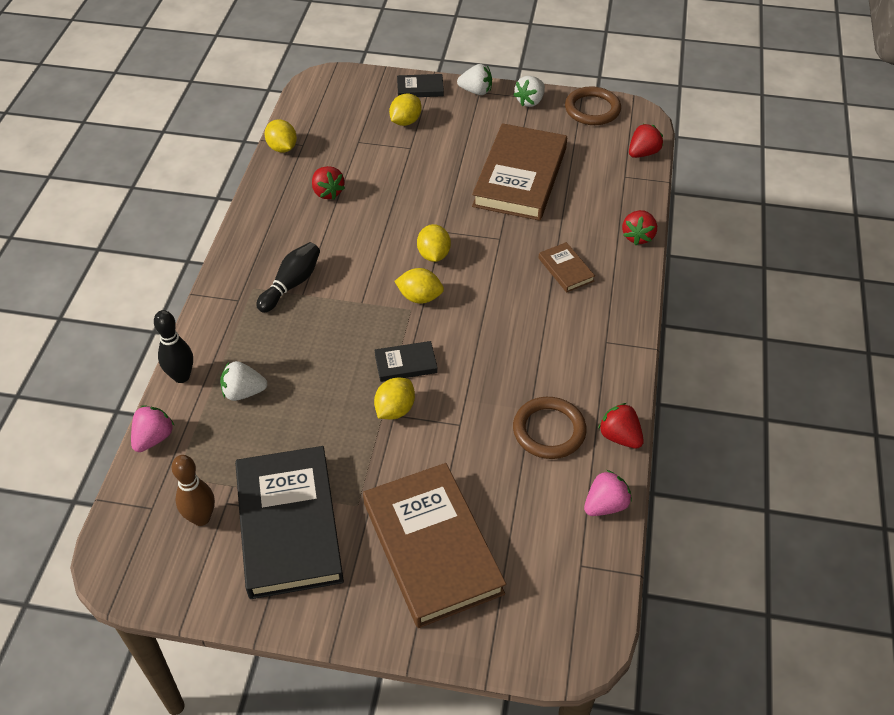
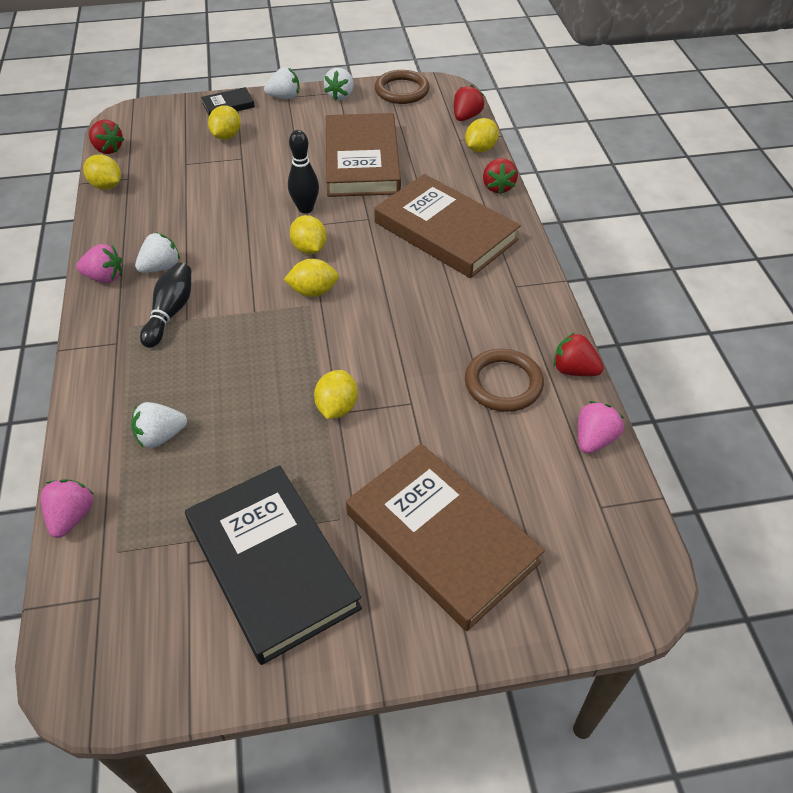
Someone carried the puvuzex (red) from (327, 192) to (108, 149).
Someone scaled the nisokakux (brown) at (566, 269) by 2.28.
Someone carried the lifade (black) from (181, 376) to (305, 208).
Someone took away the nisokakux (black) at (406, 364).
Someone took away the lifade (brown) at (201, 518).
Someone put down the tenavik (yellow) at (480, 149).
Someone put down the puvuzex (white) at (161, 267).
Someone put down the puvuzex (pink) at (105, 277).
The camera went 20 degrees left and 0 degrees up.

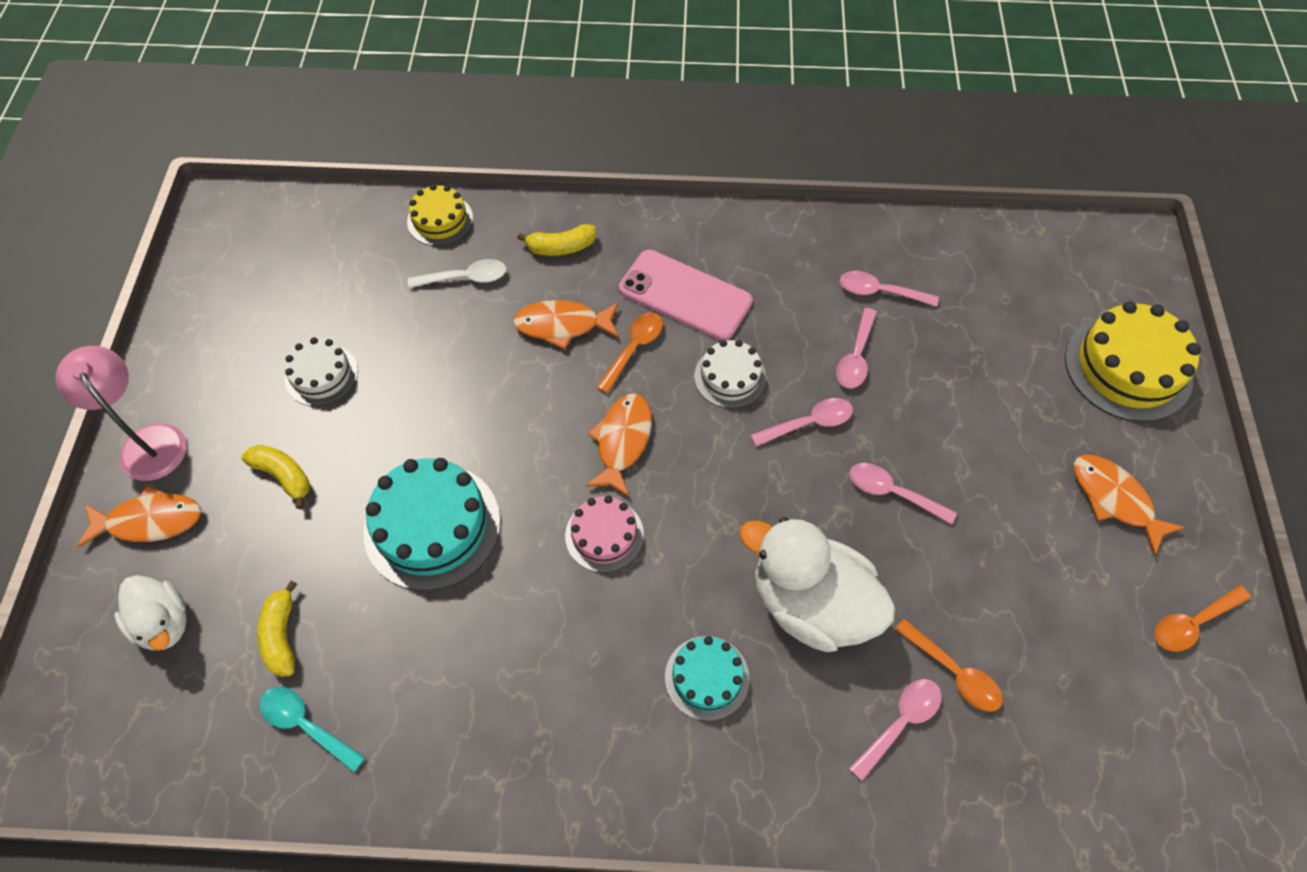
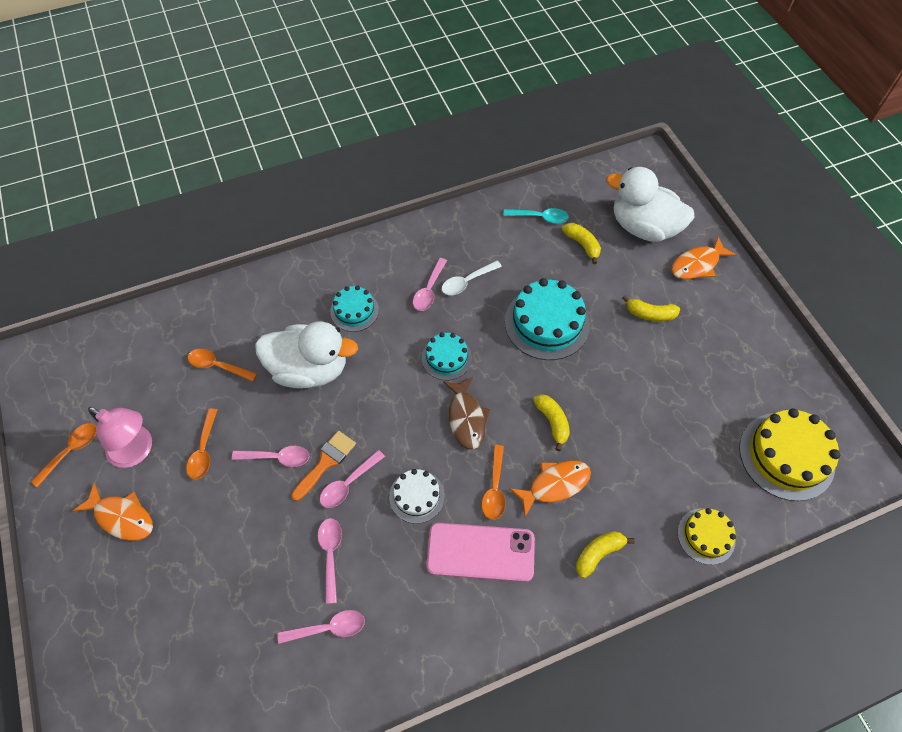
Someone carried the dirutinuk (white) from (465, 278) to (467, 282).
Someone carried the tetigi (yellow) from (1128, 367) to (786, 456).
Someone took away the tetigi (white) at (321, 375).
Someone carried the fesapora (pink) from (148, 441) to (137, 451).
Someone repainted the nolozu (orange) at (622, 441), which became the nolozu (brown) at (466, 418).
Someone repainted the tetigi (pink) at (604, 535), which became the tetigi (turquoise) at (446, 358).
Someone scaled the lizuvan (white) at (164, 623) by 1.72.
Someone carried the dirutinuk (pink) from (900, 723) to (429, 290).
Someone put down the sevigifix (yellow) at (552, 422).
Someone put down the dirutinuk (orange) at (204, 450).
Someone put down the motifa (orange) at (326, 462).
The camera went 155 degrees right and 0 degrees up.

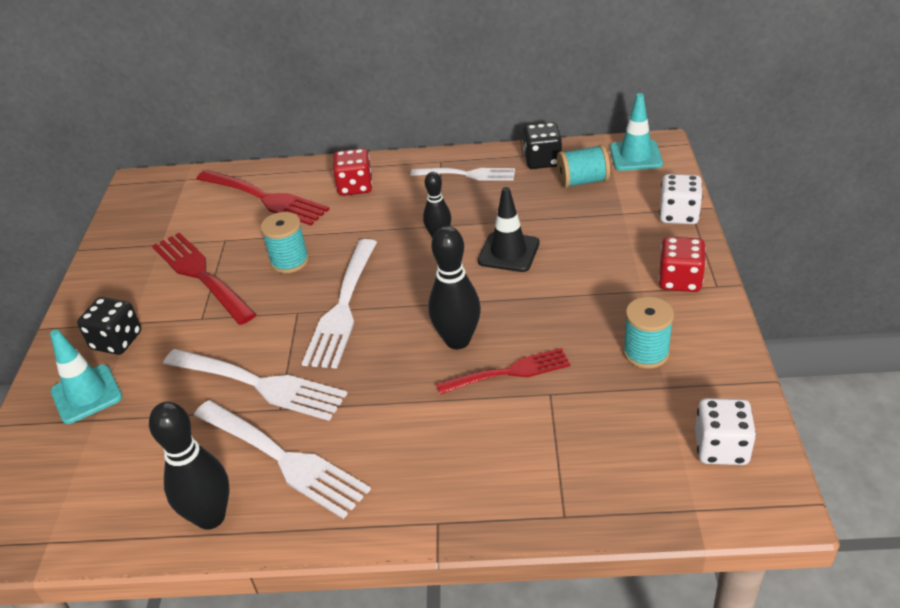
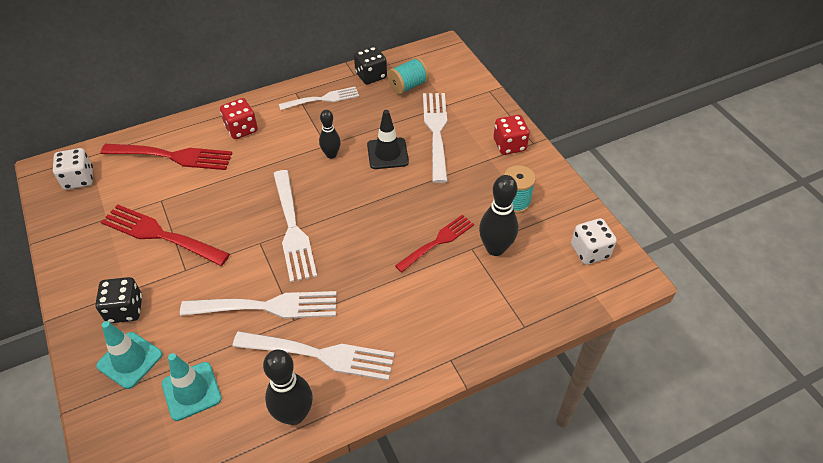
Someone carried the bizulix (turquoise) from (635, 156) to (191, 391).
Someone carried the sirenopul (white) from (678, 215) to (79, 179).
Someone took away the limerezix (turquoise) at (289, 261).
Someone carried the lifade (black) from (457, 340) to (495, 248).
Someone put down the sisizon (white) at (436, 131).
The camera went 30 degrees left and 10 degrees up.

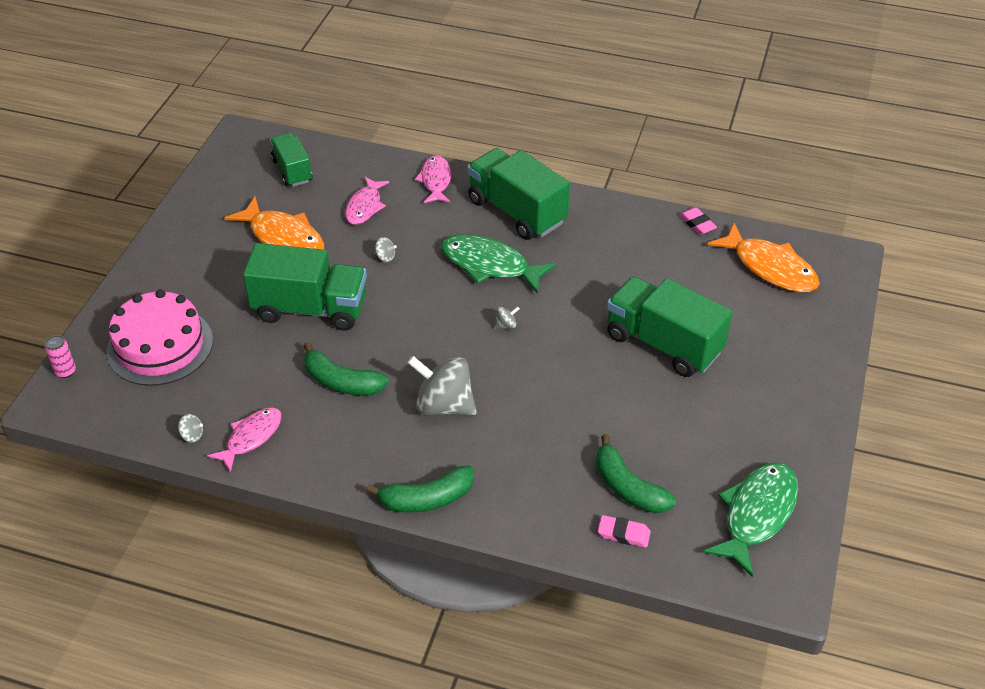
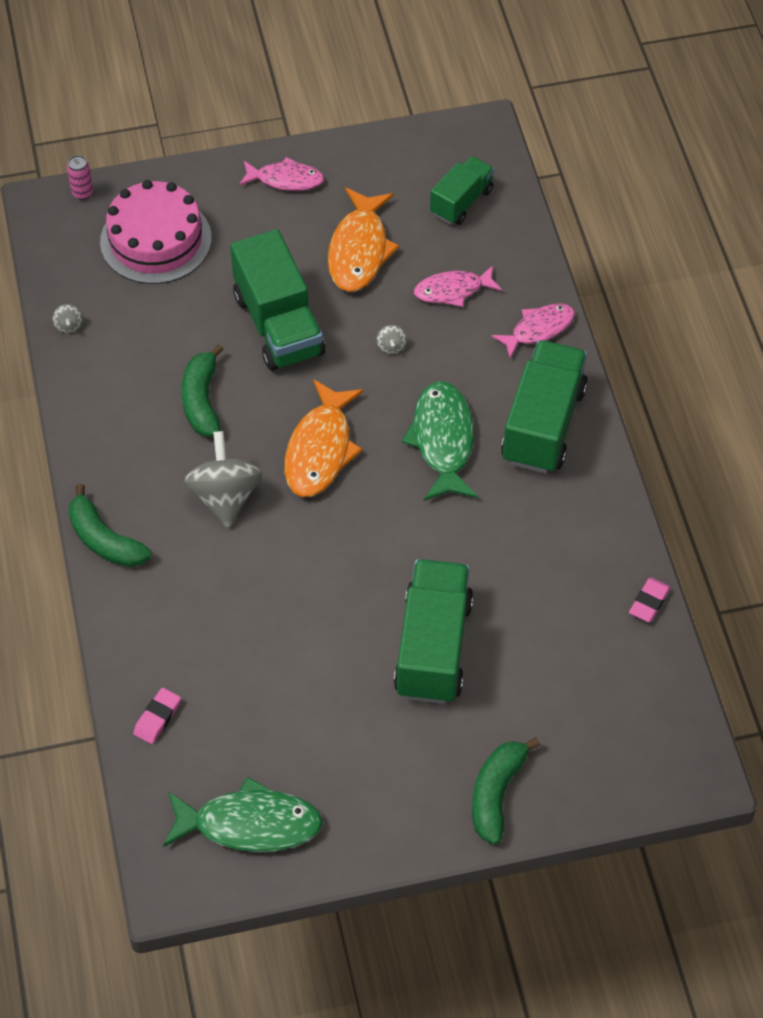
Someone carried the nolozu (orange) from (770, 267) to (320, 450).
Someone took away the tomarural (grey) at (506, 325).
Someone carried the nolozu (pink) from (251, 437) to (285, 180).
Someone carried the sevigifix (green) from (628, 487) to (496, 794).
Someone rotated the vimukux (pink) at (623, 534) by 45 degrees clockwise.
The camera went 60 degrees right and 10 degrees up.

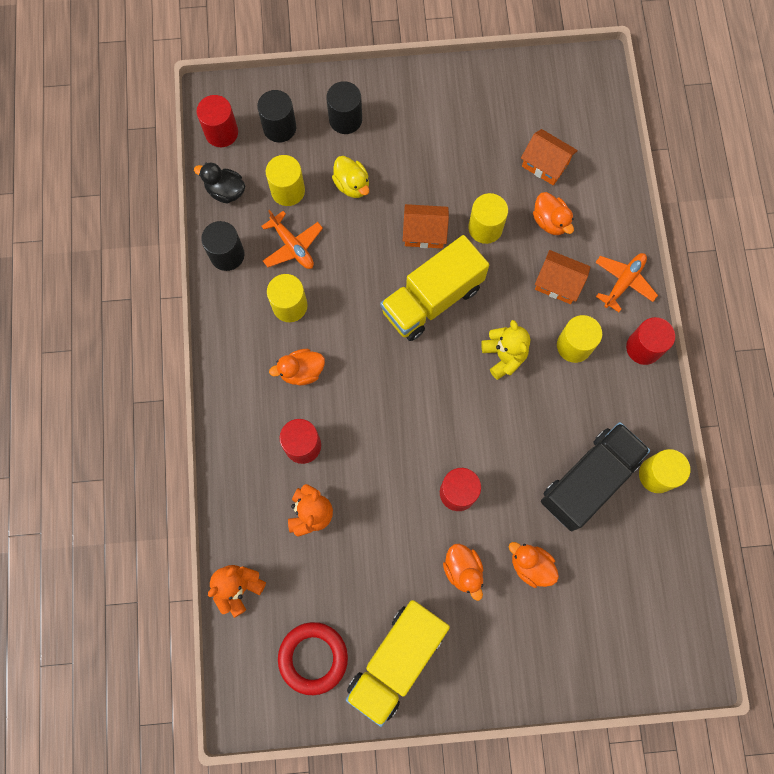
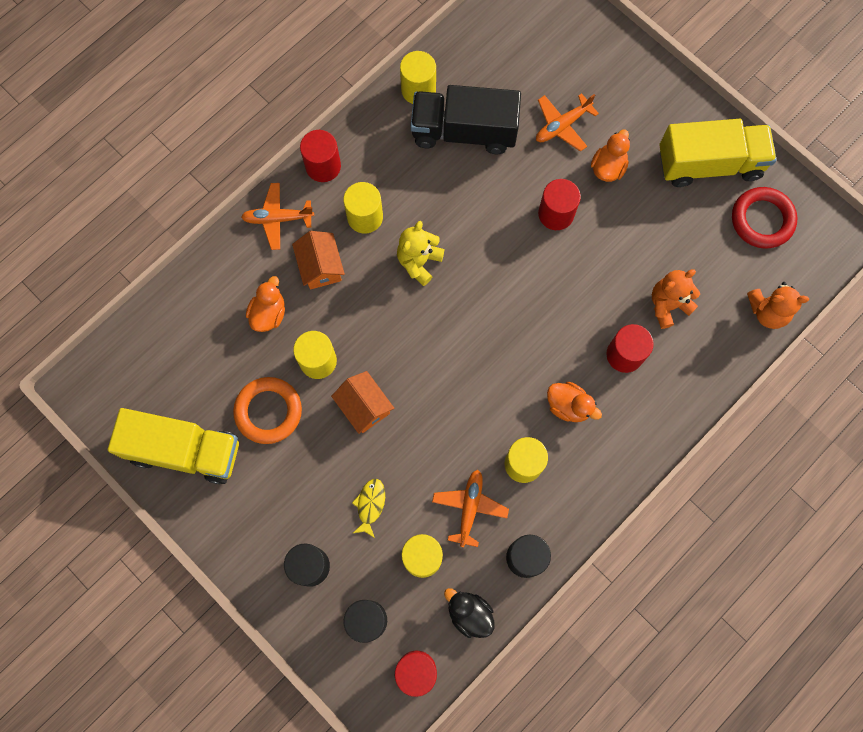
Someone took away the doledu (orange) at (545, 164).
Someone swapped the lizuvan (yellow) at (352, 185) for the nolozu (yellow) at (370, 505).
Someone rotated the lizuvan (black) at (225, 191) by 150 degrees clockwise.
Someone carried the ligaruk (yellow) from (432, 299) to (184, 451).
Someone swapped the lizuvan (orange) at (530, 565) for the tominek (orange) at (562, 125).
Someone put down the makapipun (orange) at (268, 411).
The camera went 130 degrees left and 0 degrees up.

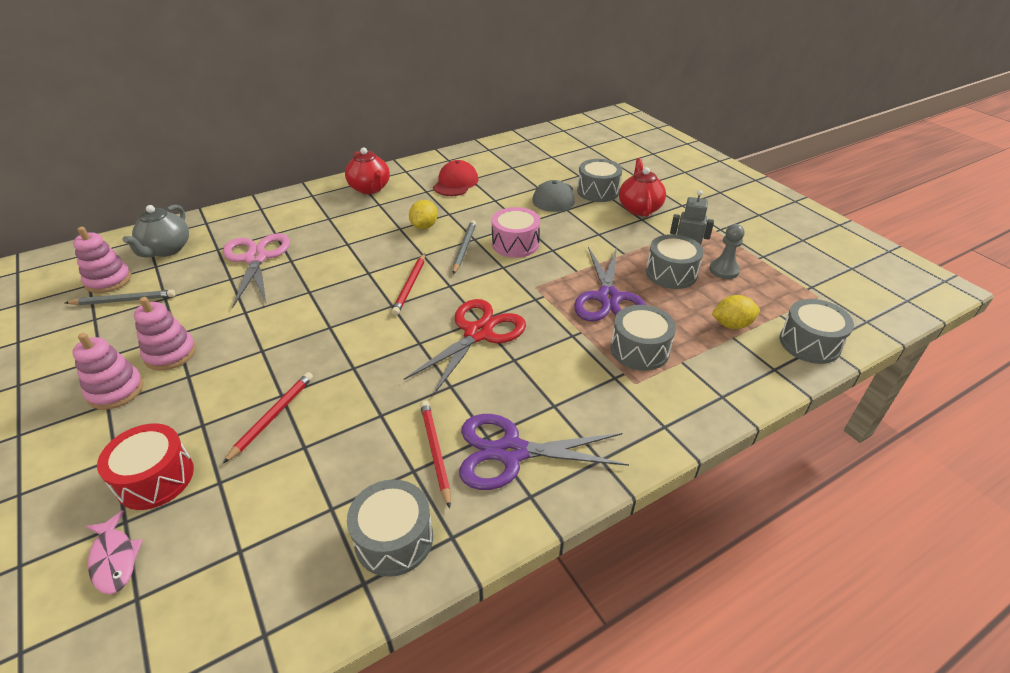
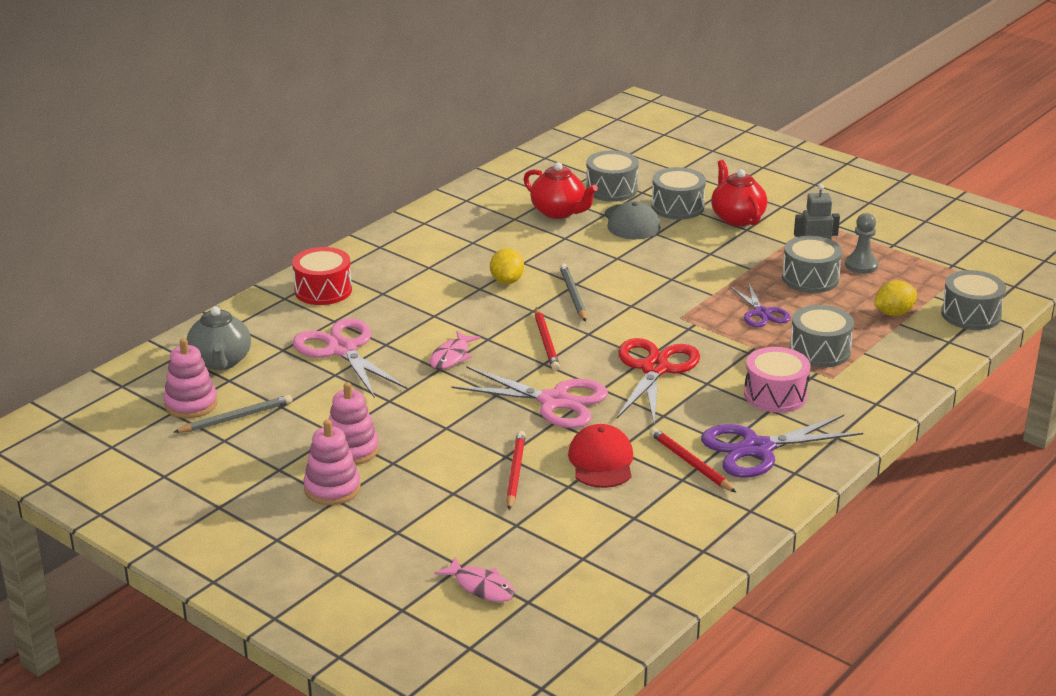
Someone carried the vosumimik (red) from (370, 189) to (559, 212).
Someone carried the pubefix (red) from (456, 183) to (601, 461).
Someone carried the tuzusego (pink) from (515, 244) to (775, 395).
Someone scaled the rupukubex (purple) at (608, 298) by 0.60.
Someone carried the tuzusego (red) from (155, 478) to (323, 290).
Someone carried the tuzusego (grey) from (394, 539) to (611, 189).
Someone put down the nolozu (pink) at (451, 356).
Someone put down the rupukubex (pink) at (554, 401).
The camera went 20 degrees left and 10 degrees down.

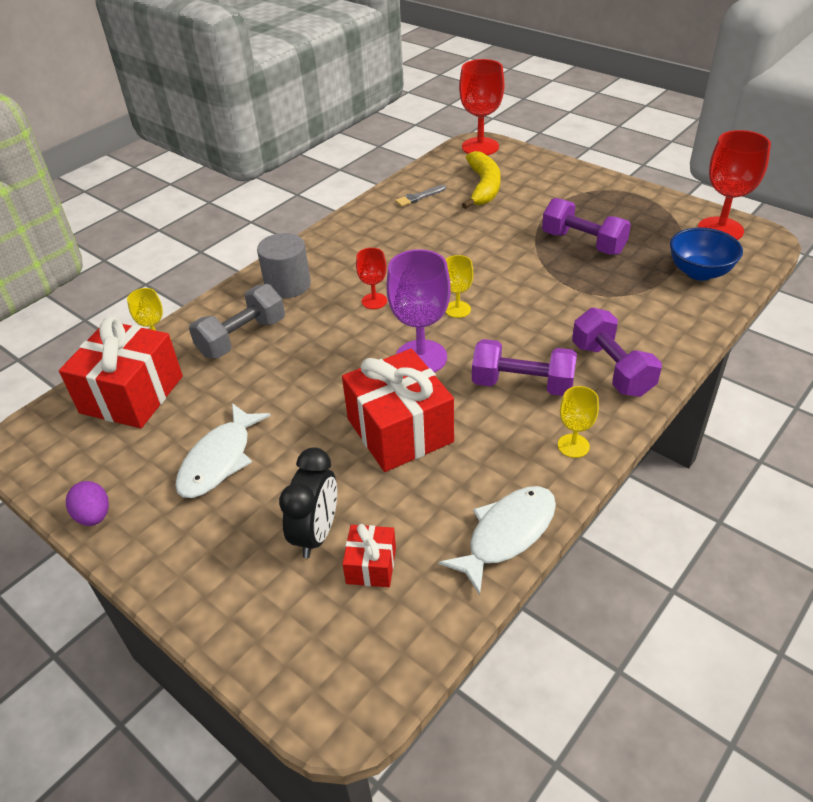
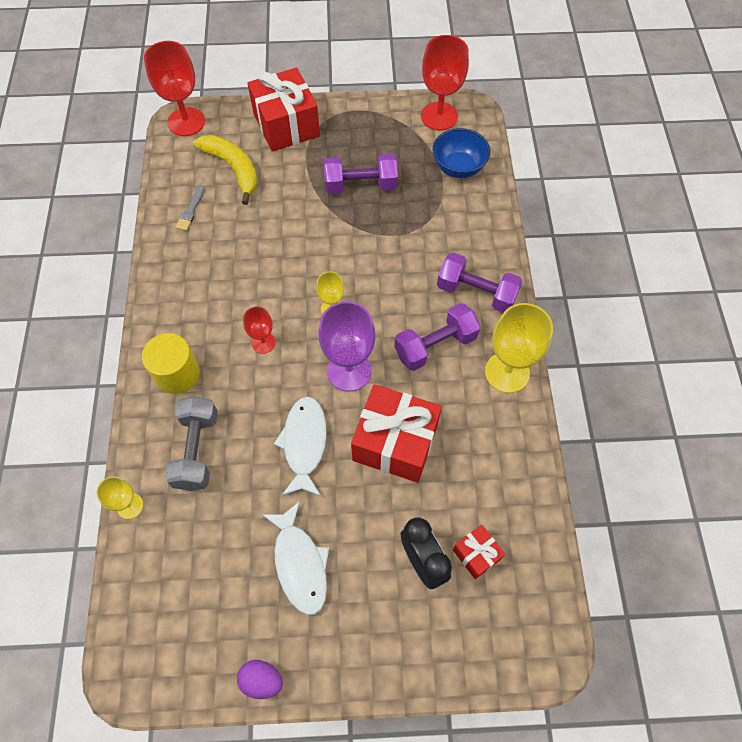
Someone repainted the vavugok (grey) at (287, 285), which became the vavugok (yellow) at (177, 374).
Someone carried the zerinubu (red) from (132, 394) to (286, 125).
Someone scaled the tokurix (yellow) at (573, 446) by 1.86.
Someone carried the nolozu (white) from (507, 534) to (304, 443).
The camera went 45 degrees left and 20 degrees up.

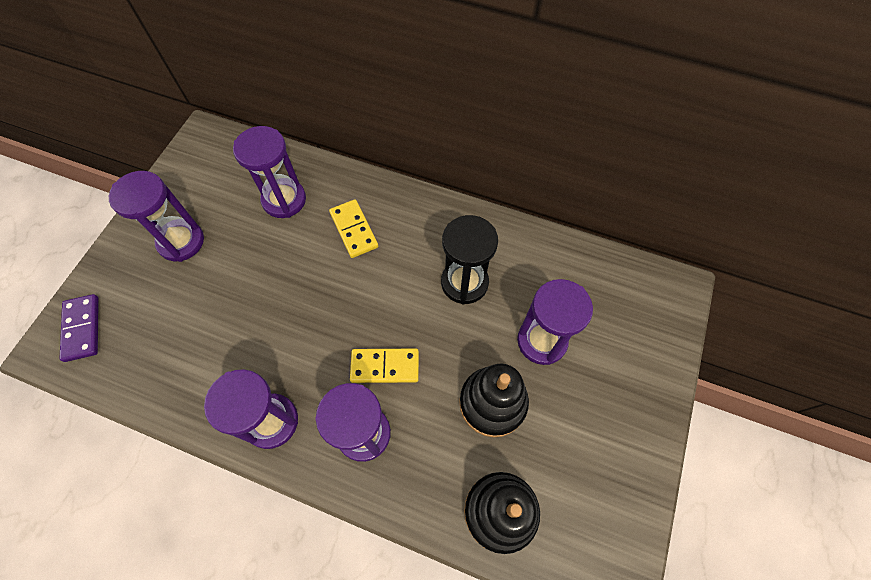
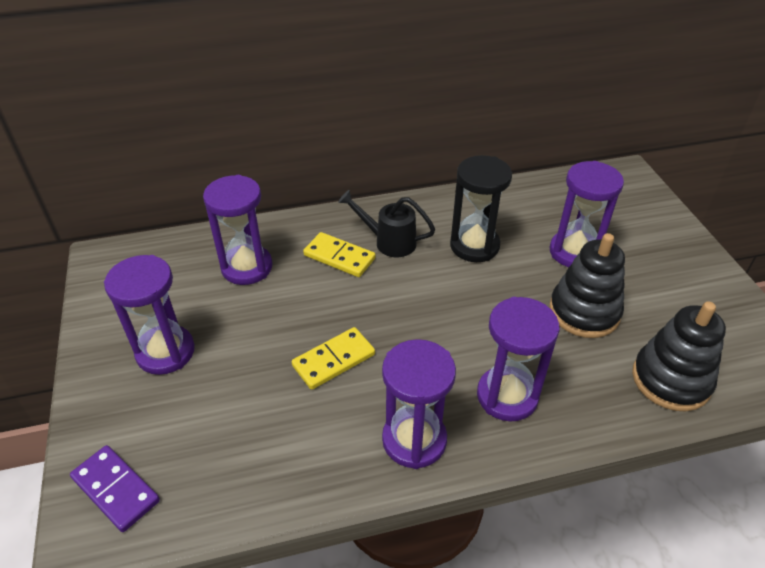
Someone carried the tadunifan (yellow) from (385, 366) to (333, 360).
Someone put down the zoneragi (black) at (389, 242).
The camera went 35 degrees left and 20 degrees down.

